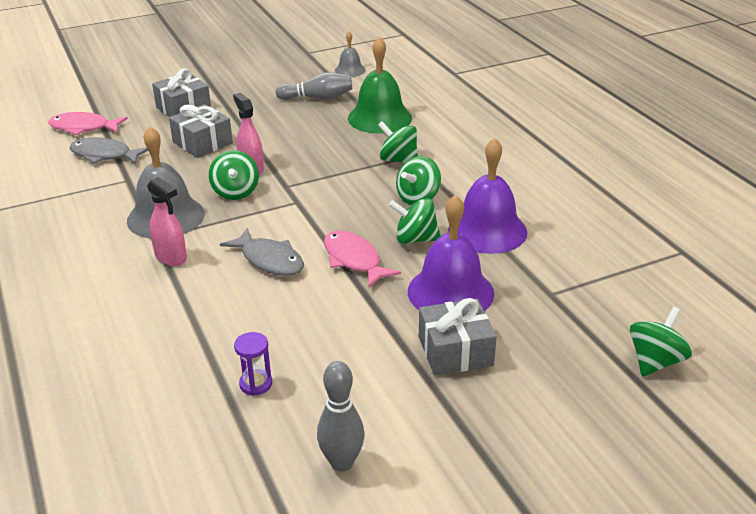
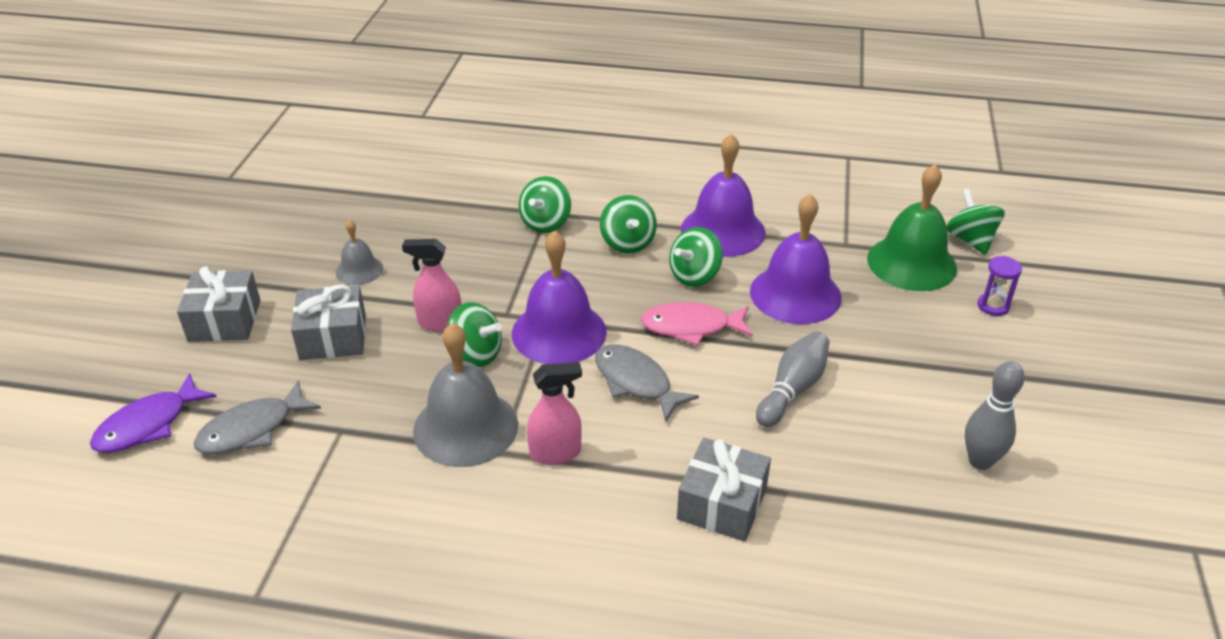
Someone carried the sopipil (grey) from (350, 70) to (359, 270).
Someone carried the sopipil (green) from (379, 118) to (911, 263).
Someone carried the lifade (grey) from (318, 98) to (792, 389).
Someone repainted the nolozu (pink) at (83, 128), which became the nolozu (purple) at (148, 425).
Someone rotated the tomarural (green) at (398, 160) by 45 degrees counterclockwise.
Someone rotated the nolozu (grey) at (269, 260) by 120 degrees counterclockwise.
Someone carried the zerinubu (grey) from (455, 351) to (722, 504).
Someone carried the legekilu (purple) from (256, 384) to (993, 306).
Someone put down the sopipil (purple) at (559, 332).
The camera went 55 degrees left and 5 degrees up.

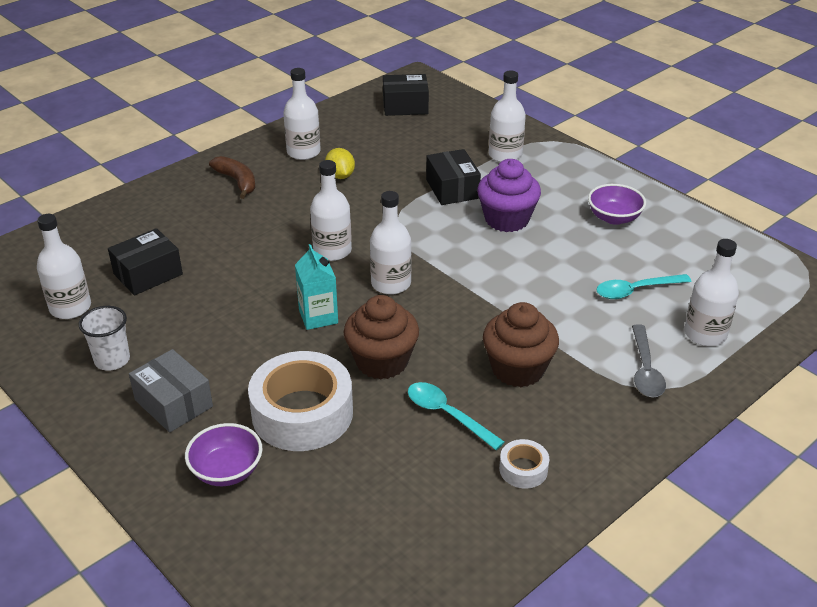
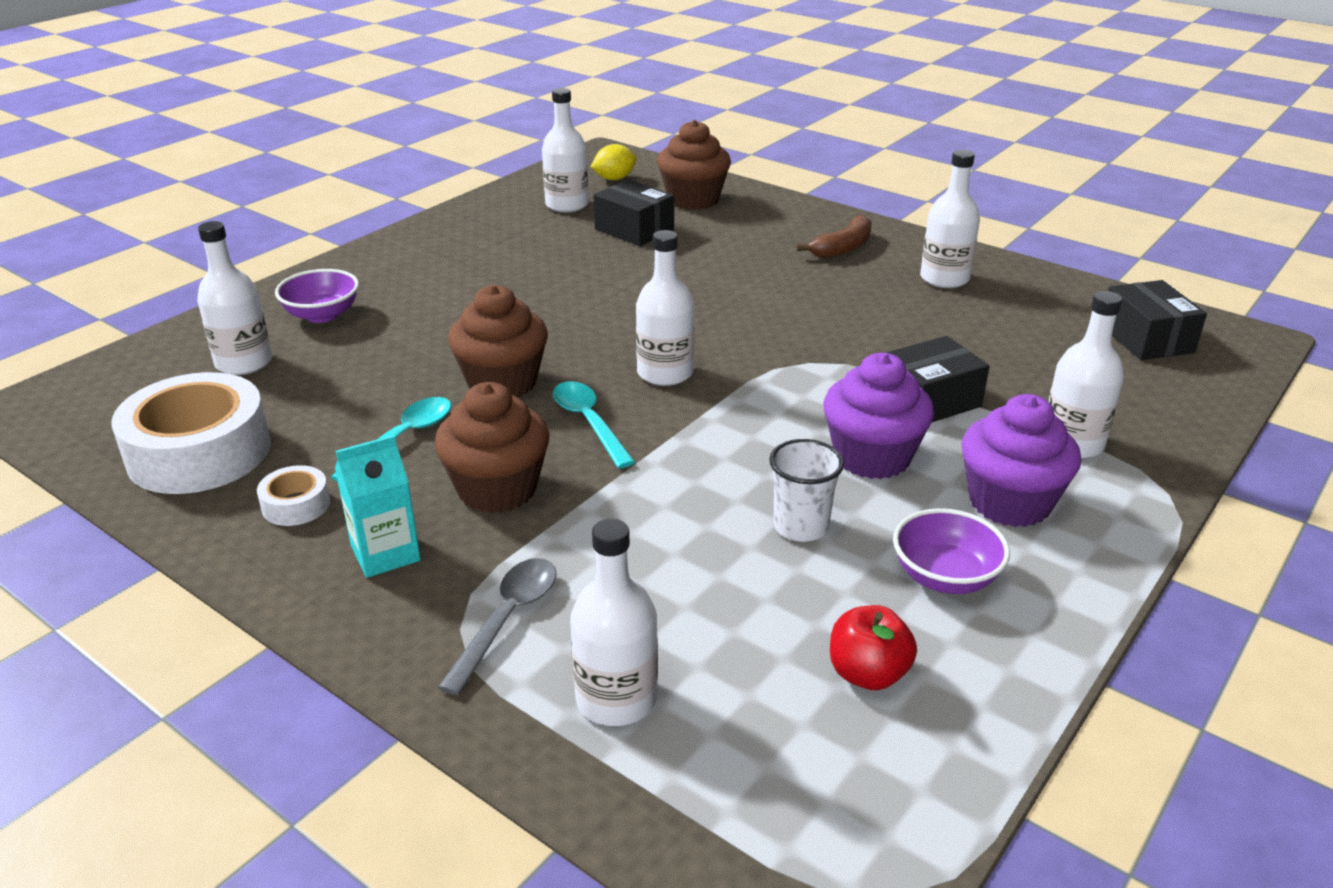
Someone carried the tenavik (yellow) from (340, 176) to (614, 179).
Someone carried the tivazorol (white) from (332, 251) to (244, 363).
Someone carried the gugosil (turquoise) from (318, 316) to (385, 553).
Someone carried the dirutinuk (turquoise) from (636, 290) to (589, 423).
Someone carried the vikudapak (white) from (112, 360) to (801, 527).
Someone rotated the dirutinuk (grey) at (645, 370) by 120 degrees clockwise.
Someone took away the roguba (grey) at (173, 403).
Someone carried the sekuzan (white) from (302, 413) to (199, 452).
Someone put down the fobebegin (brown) at (693, 199).
Someone put down the fobebegin (purple) at (1009, 502).
Someone put down the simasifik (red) at (867, 674).
The camera went 80 degrees right and 5 degrees down.

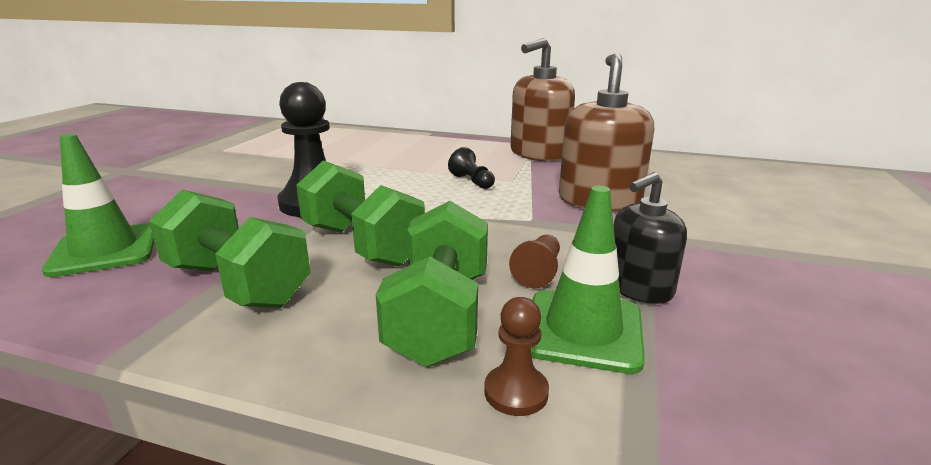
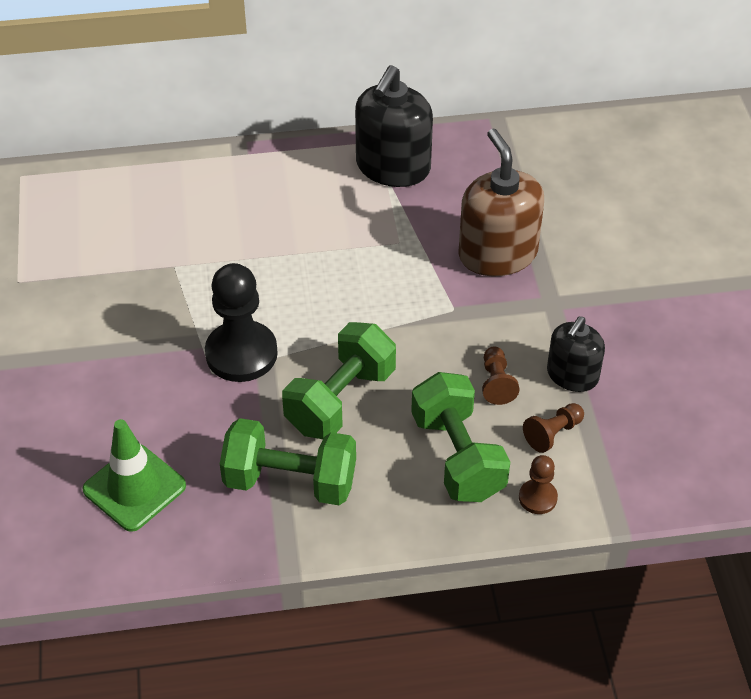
Someone repainted the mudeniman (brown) at (539, 154), which became the mudeniman (black) at (393, 167).
Someone took away the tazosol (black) at (472, 181).
Someone rotated the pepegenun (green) at (362, 245) by 75 degrees counterclockwise.
Someone swapped the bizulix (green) at (583, 330) for the tazosol (brown) at (553, 433).
The camera went 25 degrees left and 25 degrees up.

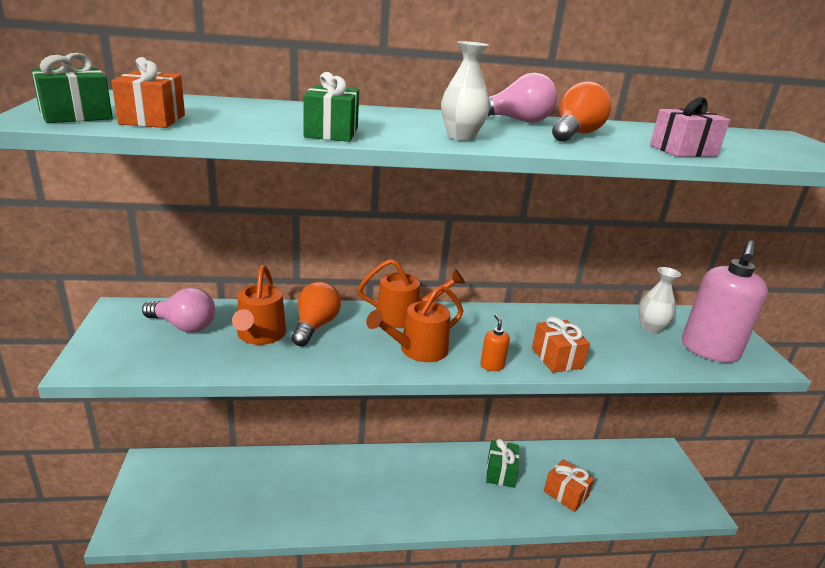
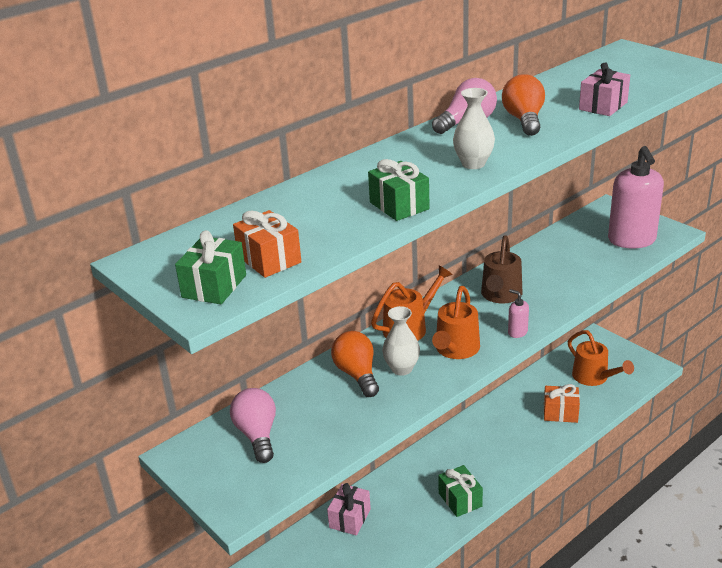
Someone carried the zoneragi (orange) from (259, 336) to (594, 378).
Someone carried the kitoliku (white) from (650, 328) to (401, 369).
Someone rotated the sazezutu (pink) at (184, 326) by 90 degrees counterclockwise.
Someone repainted the mudeniman (orange) at (492, 365), which became the mudeniman (pink) at (517, 332).
Someone took away the zerinubu (orange) at (556, 358).
Someone carried the zerinubu (green) from (500, 472) to (460, 500).
Someone put down the zoneragi (brown) at (500, 296).
Someone put down the zerinubu (pink) at (350, 518).
The camera went 30 degrees left and 5 degrees up.

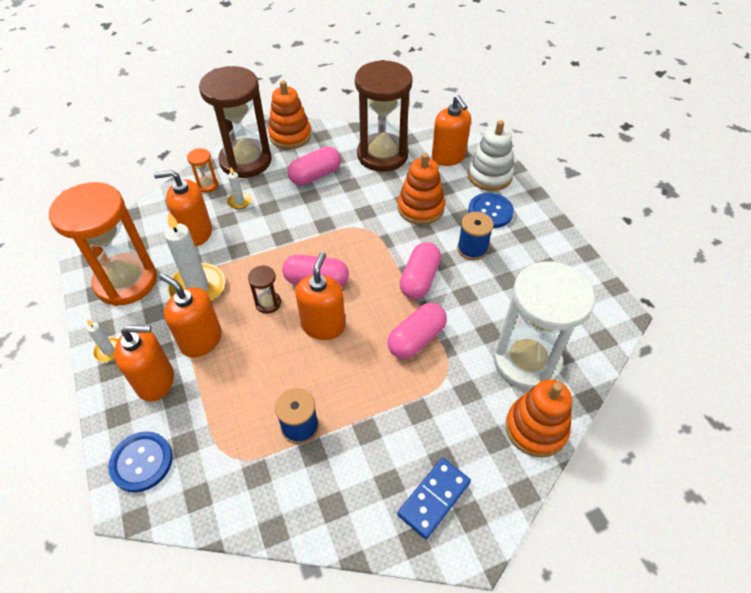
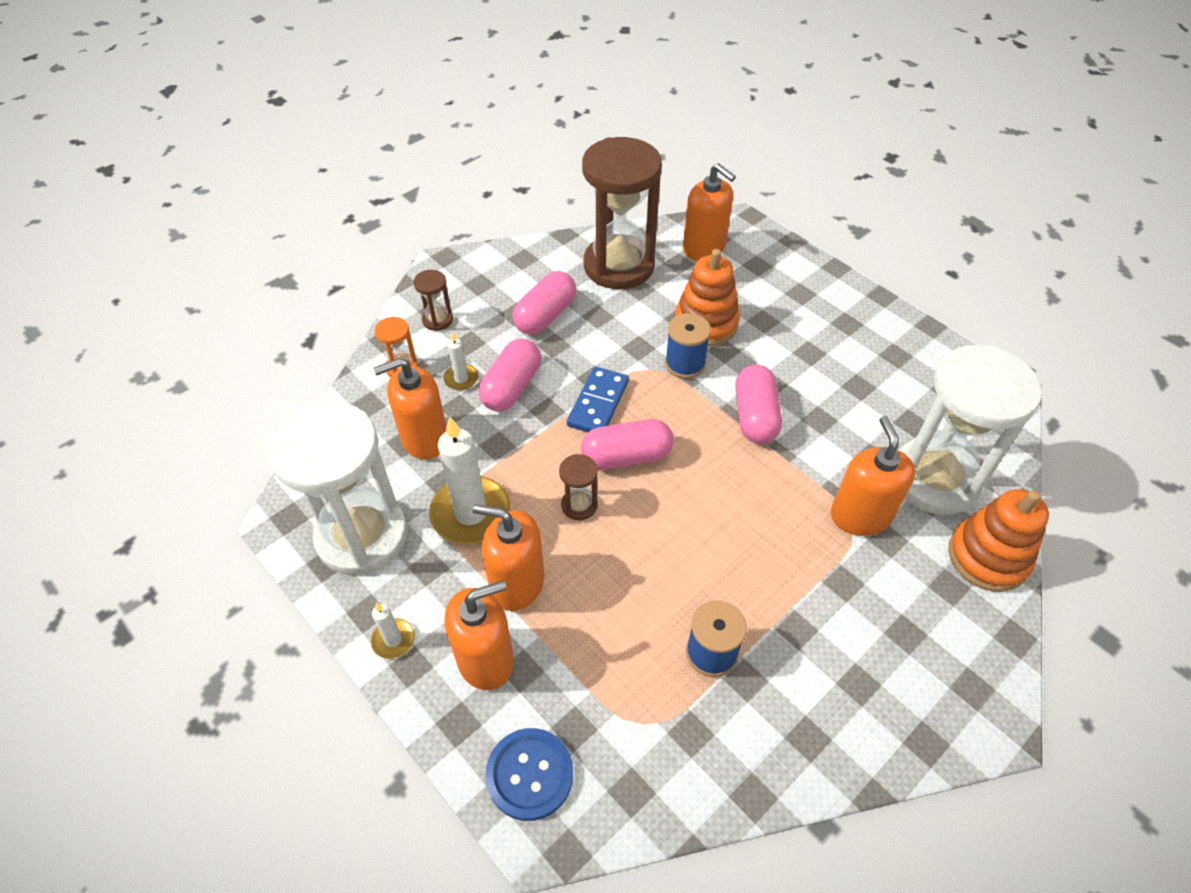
Someone scaled the legekilu (brown) at (245, 161) by 0.41.
Someone took away the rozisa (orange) at (290, 136).
Someone took away the rozisa (white) at (489, 175).
Someone repainted the legekilu (orange) at (126, 281), which became the legekilu (white) at (362, 536).
Someone took away the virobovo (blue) at (490, 212).
Someone carried the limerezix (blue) from (472, 249) to (685, 364).
Someone carried the mudeniman (orange) from (323, 325) to (860, 515).
Someone carried the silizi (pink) from (416, 339) to (511, 387).
Someone carried the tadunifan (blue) from (434, 498) to (598, 403).
The camera went 20 degrees left and 0 degrees up.

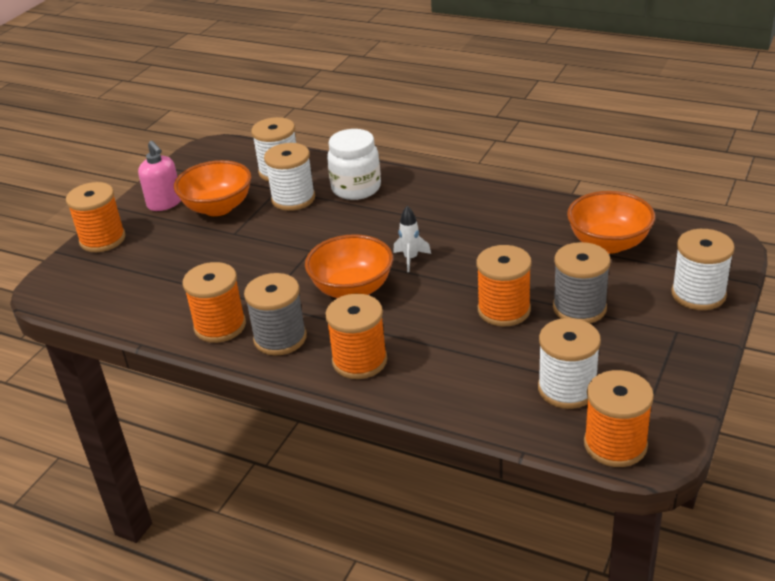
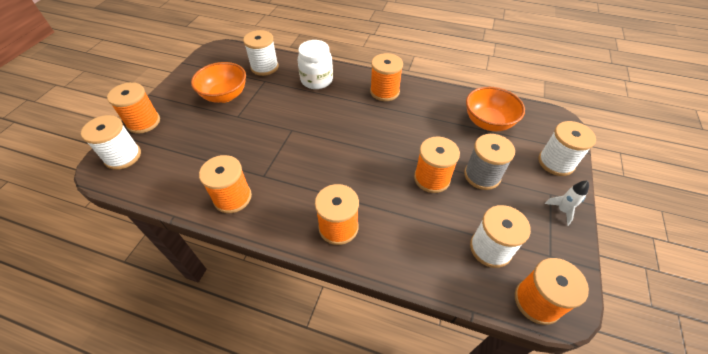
Someone took away the mudeniman (pink) at (165, 203).
Someone carried the limerezix (white) from (293, 199) to (123, 156).
Someone carried the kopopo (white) from (411, 259) to (562, 210).
Someone took away the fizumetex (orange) at (352, 289).
Someone took away the limerezix (grey) at (280, 338).
Someone put down the limerezix (orange) at (384, 92).
The camera went 10 degrees left and 15 degrees up.

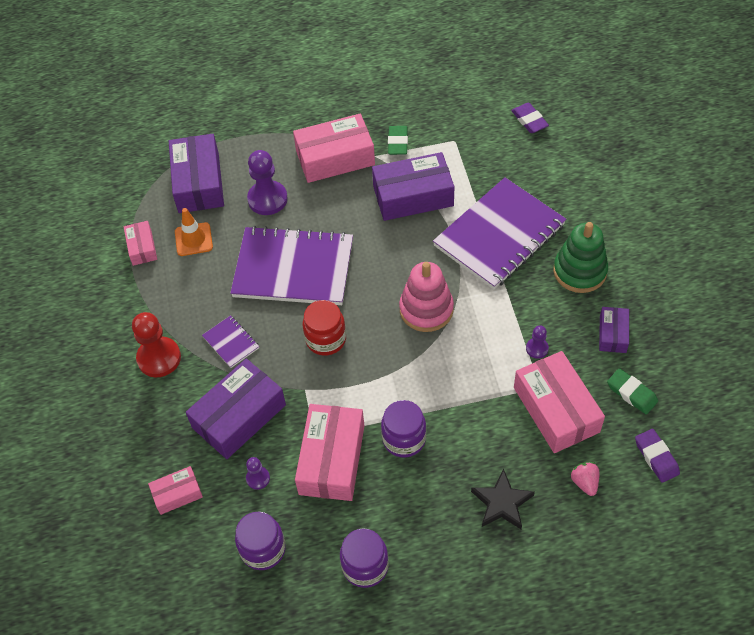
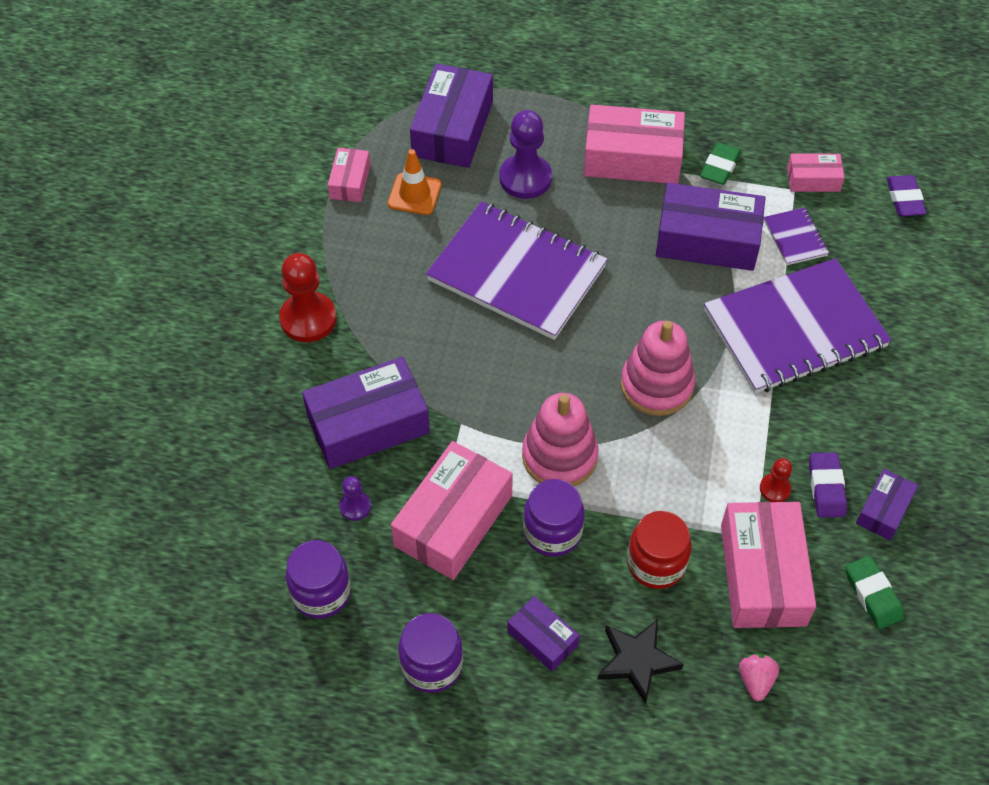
Someone took away the rozisa (green) at (579, 271).
Someone carried the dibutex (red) from (326, 339) to (656, 564).
Someone carried the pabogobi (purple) from (231, 342) to (795, 238).
Someone repainted the tazosol (purple) at (537, 348), which became the tazosol (red) at (775, 489).
Someone carried the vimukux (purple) from (656, 457) to (826, 487).
Someone carried the roguba (pink) from (177, 494) to (813, 179).
Someone put down the rozisa (pink) at (559, 456).
Someone put down the roguba (purple) at (542, 638).
The camera went 20 degrees right and 0 degrees up.

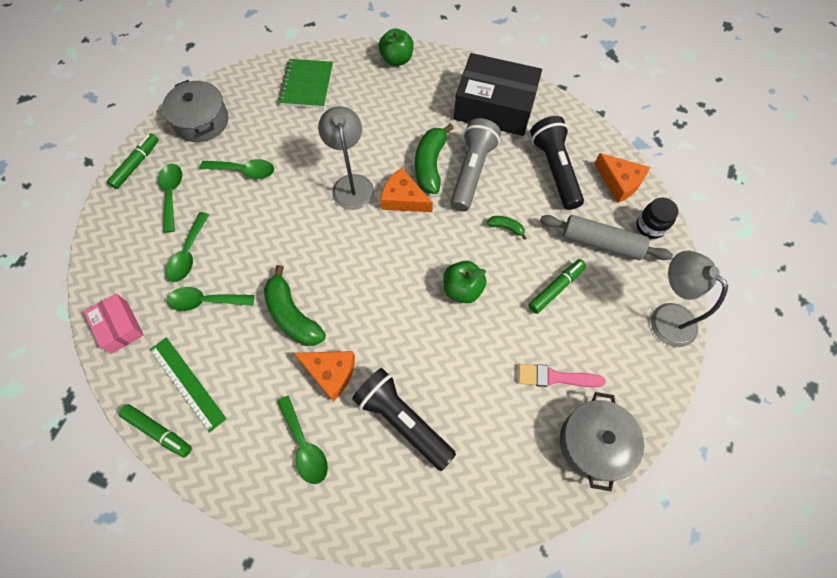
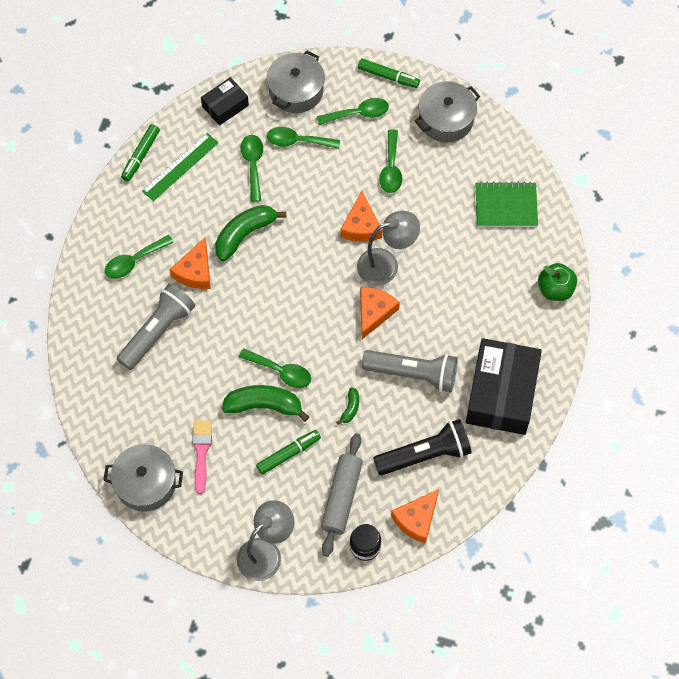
Someone carried the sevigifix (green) from (430, 165) to (264, 405).
Someone rotated the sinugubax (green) at (555, 288) by 75 degrees counterclockwise.
Someone swapped the simasifik (green) at (462, 289) for the dirutinuk (green) at (281, 371).
Someone repainted the roguba (pink) at (119, 327), which became the roguba (black) at (225, 106).
Someone repainted the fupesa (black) at (403, 421), which became the fupesa (grey) at (157, 331).
Someone put down the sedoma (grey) at (296, 90).
Someone put down the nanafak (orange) at (361, 226).
The camera went 85 degrees right and 0 degrees up.

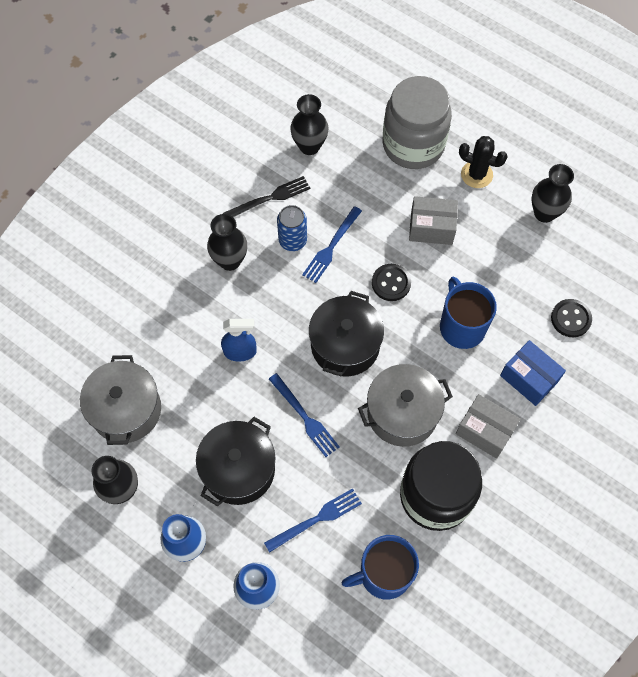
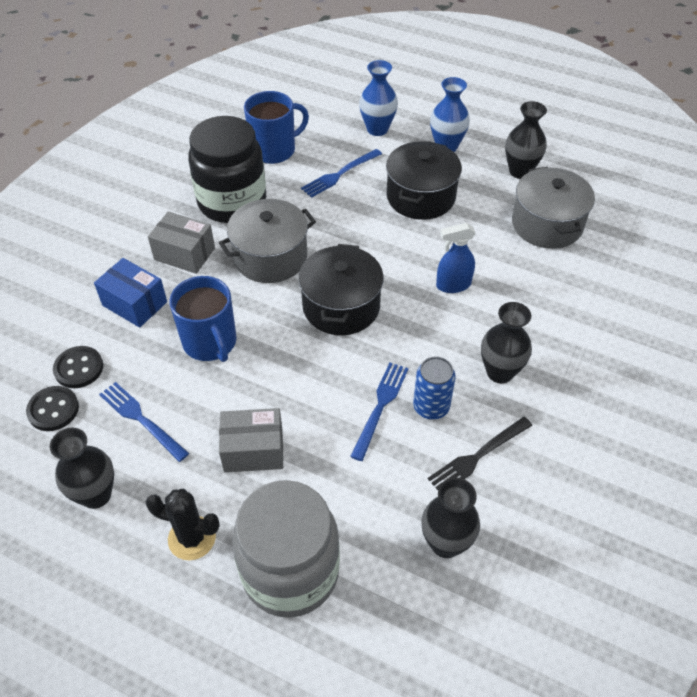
Someone carried the virobovo (black) from (391, 283) to (53, 410).
Someone carried the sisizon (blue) from (305, 418) to (140, 419).
The camera went 170 degrees right and 15 degrees down.

